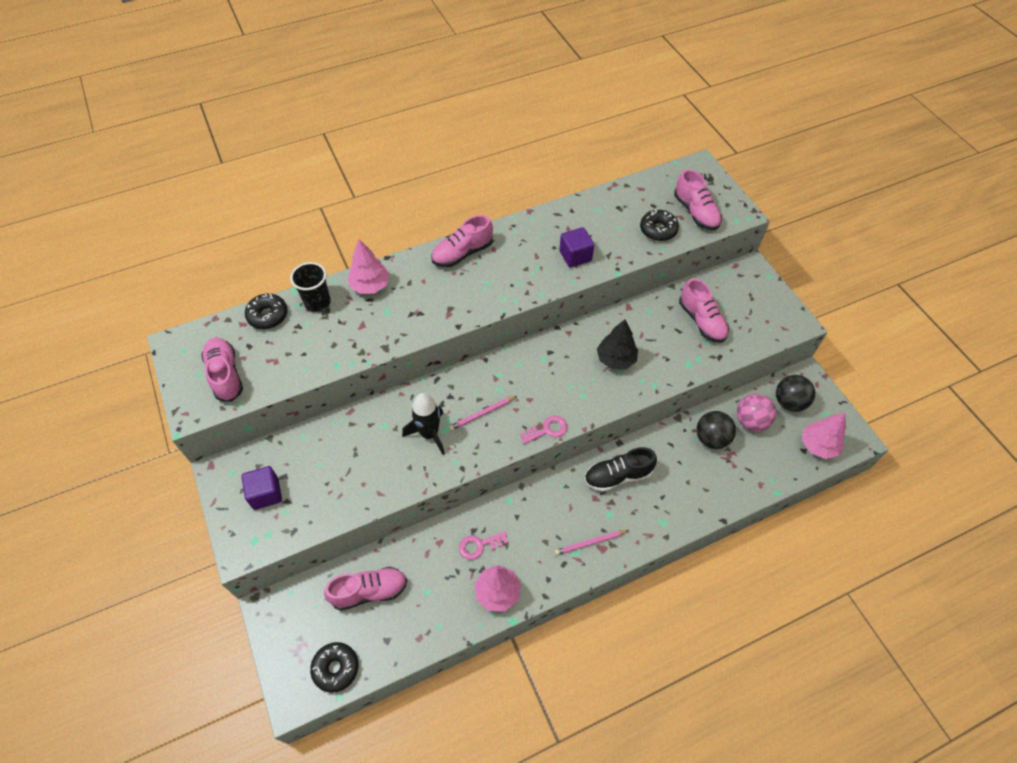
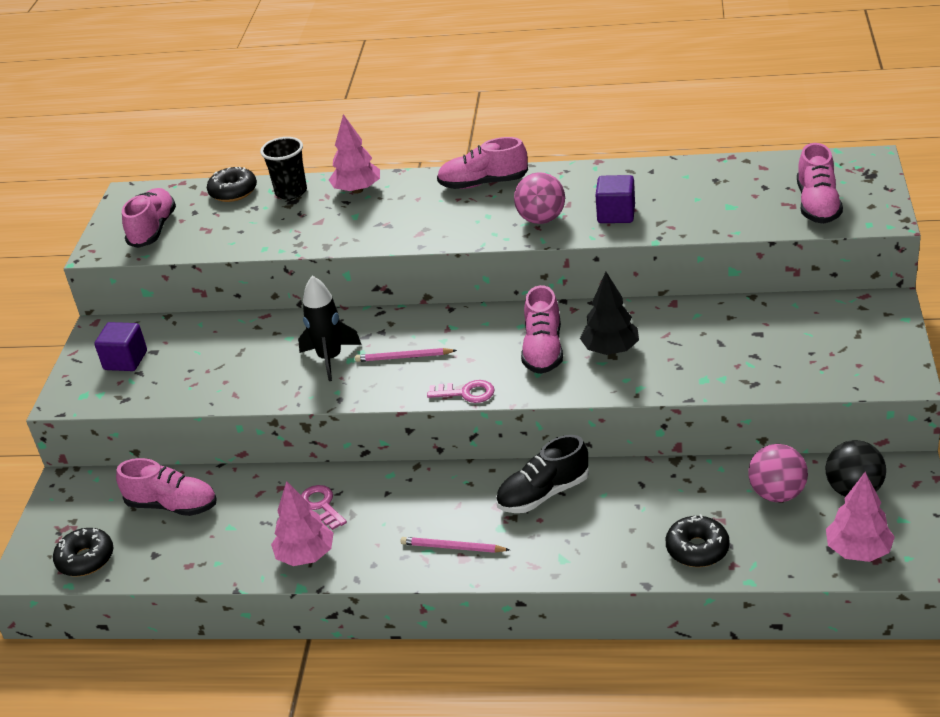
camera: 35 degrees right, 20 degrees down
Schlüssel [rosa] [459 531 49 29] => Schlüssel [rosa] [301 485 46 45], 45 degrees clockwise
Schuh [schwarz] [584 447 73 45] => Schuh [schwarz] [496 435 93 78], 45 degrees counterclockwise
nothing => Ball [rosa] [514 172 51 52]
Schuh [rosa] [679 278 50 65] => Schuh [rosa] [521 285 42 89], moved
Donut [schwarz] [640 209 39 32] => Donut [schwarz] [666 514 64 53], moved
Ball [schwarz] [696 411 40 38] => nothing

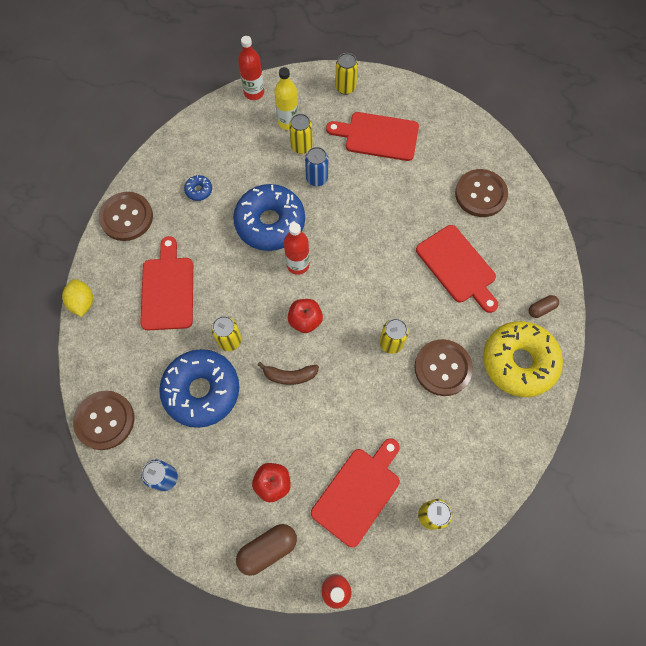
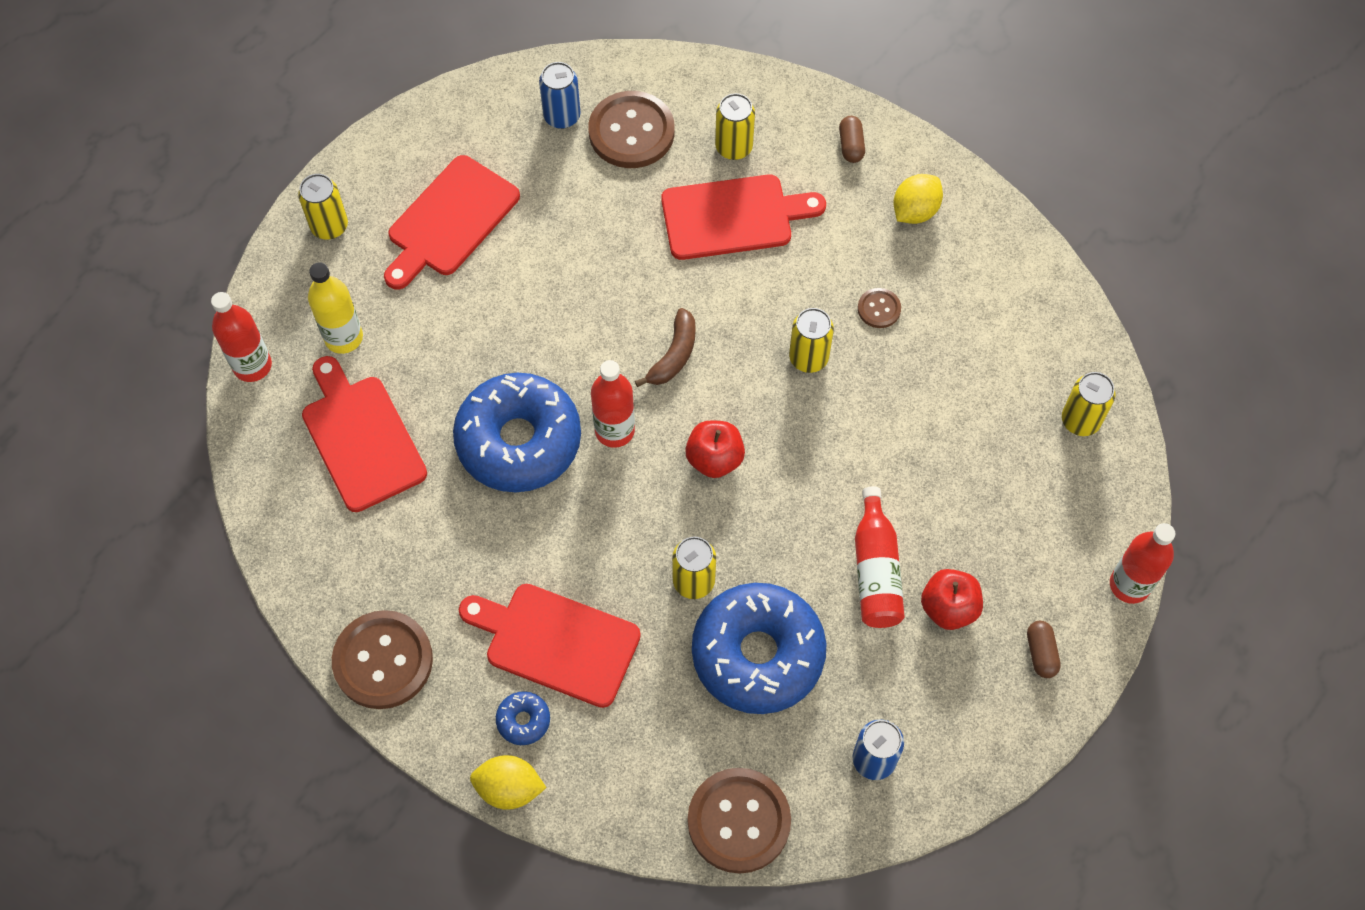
camera: 65 degrees left, 5 degrees down
Schneidebrett [rot] [311 438 89 109] => Schneidebrett [rot] [302 356 125 156], moved
Donut [blau] [184 175 28 26] => Donut [blau] [496 691 54 54], moved
Dose [blau] [305 147 23 39] => Dose [blau] [539 62 42 67], moved
Banane [braun] [257 362 62 23] => Banane [braun] [635 308 61 79], moved
Dose [gelb] [289 114 24 40] => Dose [gelb] [715 93 40 67], moved
nothing => Flasche [rot] [855 487 50 141]
Knopf [braun] [414 339 59 57] => Knopf [braun] [858 288 43 40], x0.48
Donut [gelb] [483 321 80 76] => Zitrone [gelb] [893 174 50 50]
Kapsel [braun] [236 524 61 52] => Kapsel [braun] [1027 621 34 57], x0.58

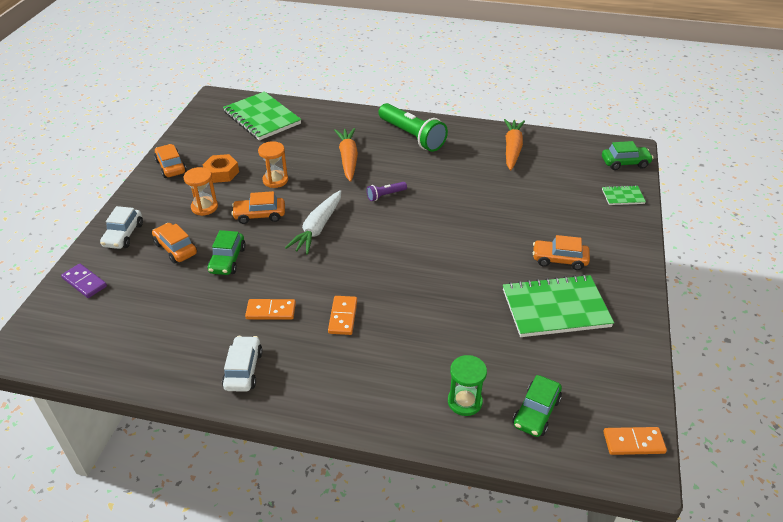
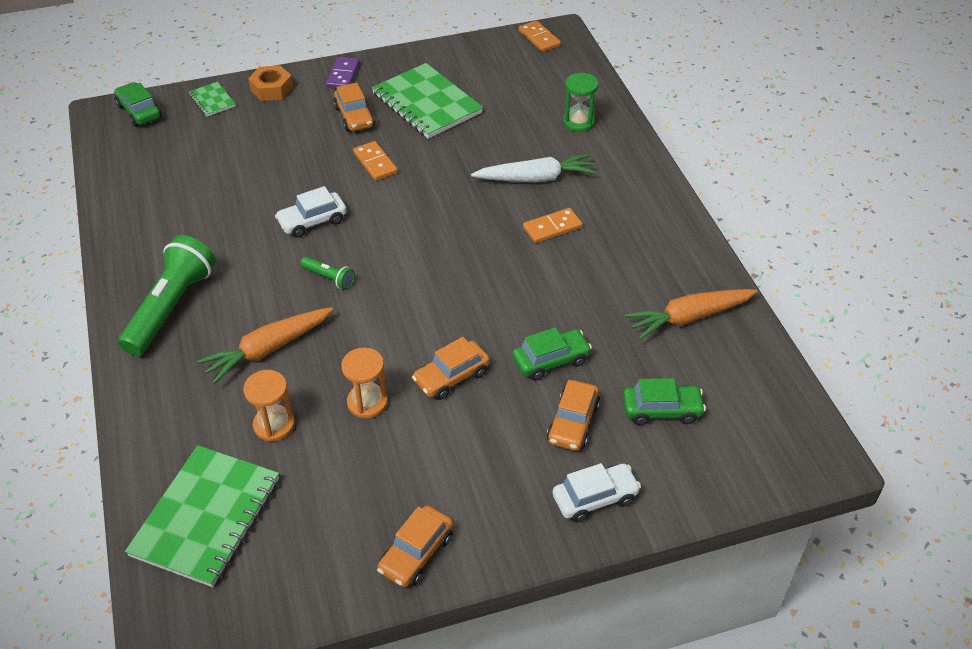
camera: 120 degrees left, 5 degrees up
Sanduhr [orange] [184 167 34 49] => Sanduhr [orange] [243 370 52 72], moved
Sechskantmutter [orange] [203 154 36 29] => Sechskantmutter [orange] [248 65 45 36], moved
Auto [weiß] [222 336 41 56] => Auto [weiß] [275 186 72 52], moved
Taschenlampe [lila] [366 182 41 19] => Taschenlampe [grün] [301 256 54 34]
Dominostein [lila] [61 264 46 34] => Dominostein [lila] [326 57 34 32], moved
Dominostein [orange] [245 299 51 21] => Dominostein [orange] [353 141 45 40], moved
Auto [orange] [231 191 54 33] => Auto [orange] [412 337 78 63], 90 degrees clockwise
Karotte [weiß] [285 190 56 65] => Karotte [weiß] [471 154 126 28], moved
Auto [grün] [513 375 49 62] => Auto [grün] [623 378 83 47], moved
Karotte [orange] [504 119 21 51] => Karotte [orange] [625 289 133 51], moved

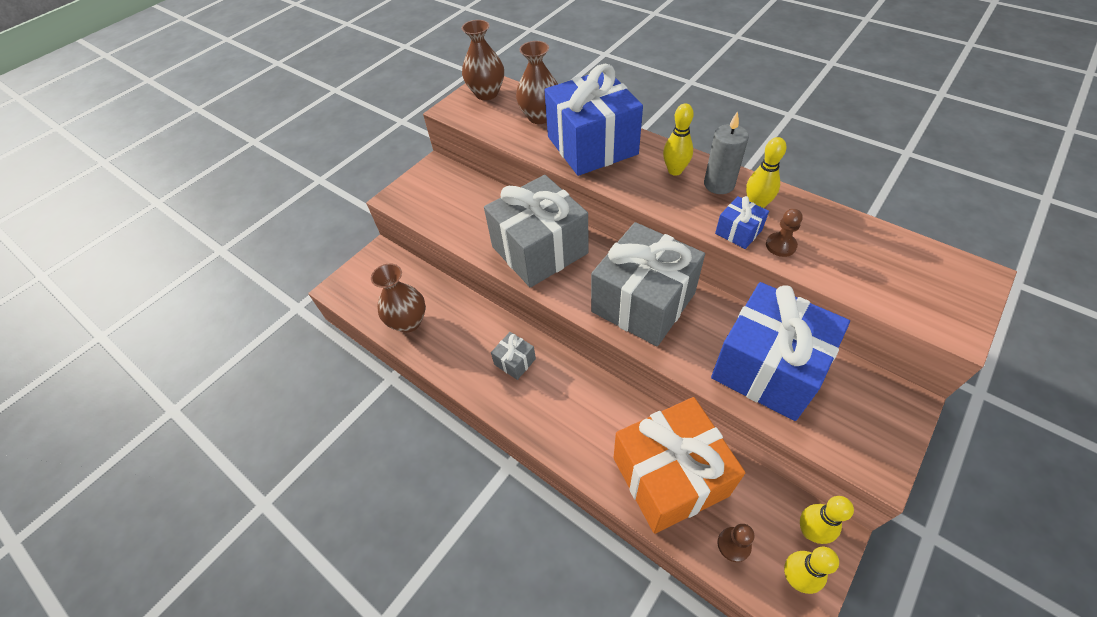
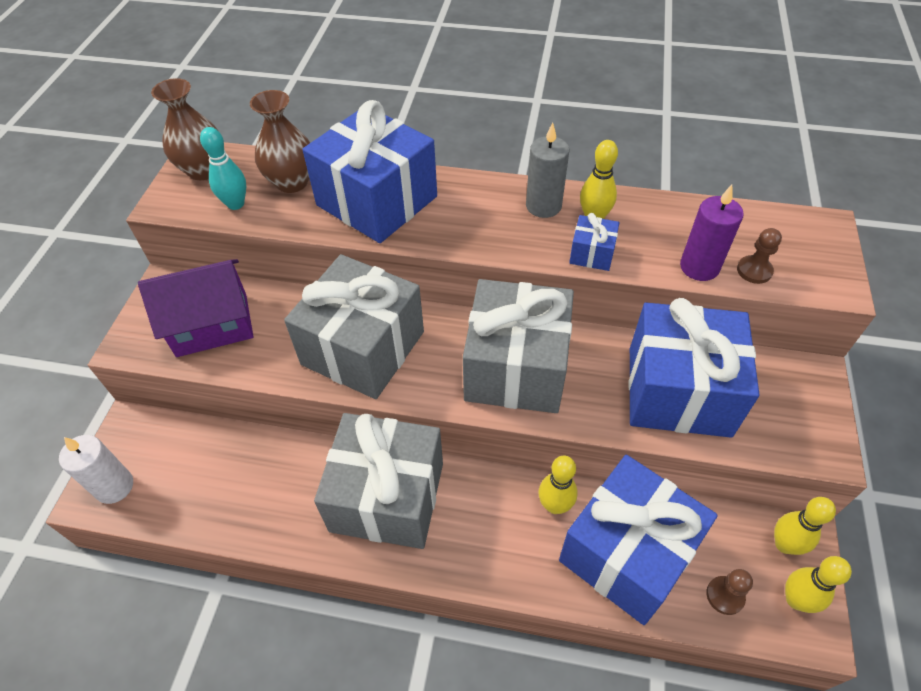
camera: 30 degrees left, 0 degrees up
nothing => Kerze [weiß] [59 435 74 69]
nothing => Haus [lila] [138 259 115 98]
nothing => Bowlingkegel [türkis] [200 127 46 83]
Geschenk [grau] [491 332 45 48] => Geschenk [grau] [314 413 129 136], x2.39
Bowlingkegel [gelb] [663 103 31 73] => Bowlingkegel [gelb] [539 456 39 58], moved
Geschenk [orange] [614 397 131 137] => Geschenk [blau] [559 455 159 170]
nothing => Kerze [lila] [680 185 64 96]
Bauer [braun] [766 209 37 48] => Bauer [braun] [737 228 45 56], moved
Vase [braun] [371 263 55 70] => nothing

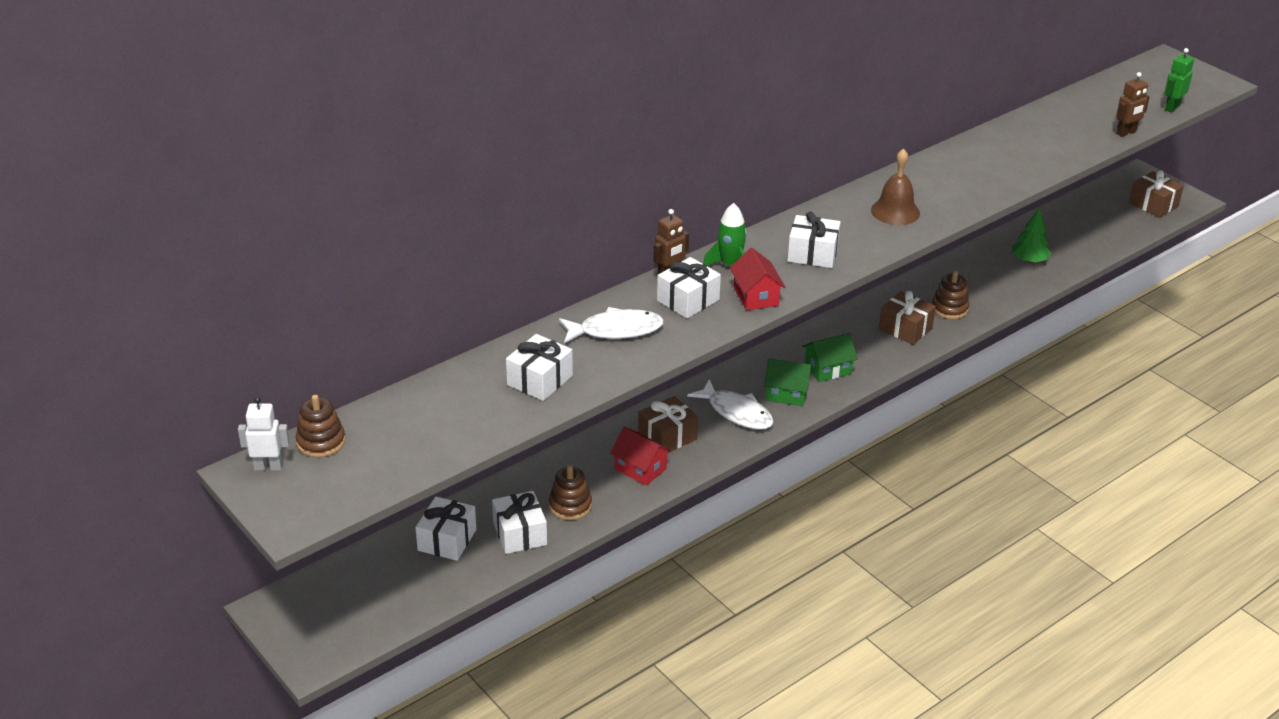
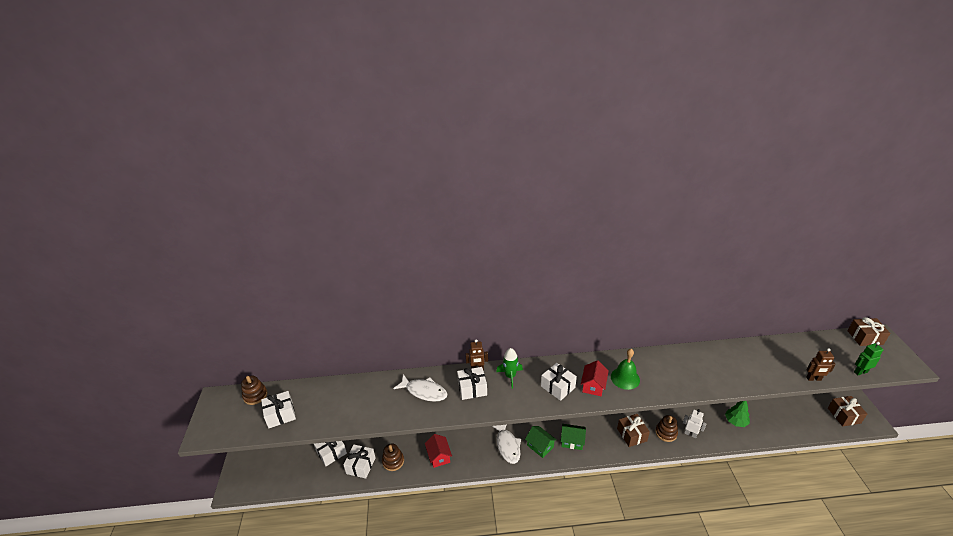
camera: 35 degrees right, 0 degrees up
Geschenk [weiß] [506 334 67 67] => Geschenk [weiß] [261 391 35 37], moved
Haus [rot] [730 248 56 63] => Haus [rot] [581 360 28 36], moved
Glocke [braun] [871 148 49 77] => Glocke [grün] [611 349 29 41]
Roboter [weiß] [238 397 52 74] => Roboter [weiß] [683 409 24 29], moved
Geschenk [braun] [638 396 60 57] => Geschenk [braun] [848 317 42 29], moved

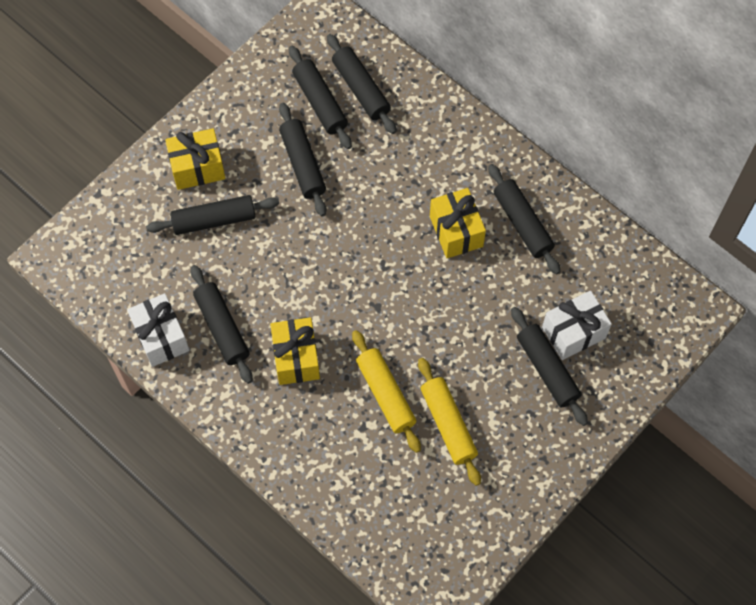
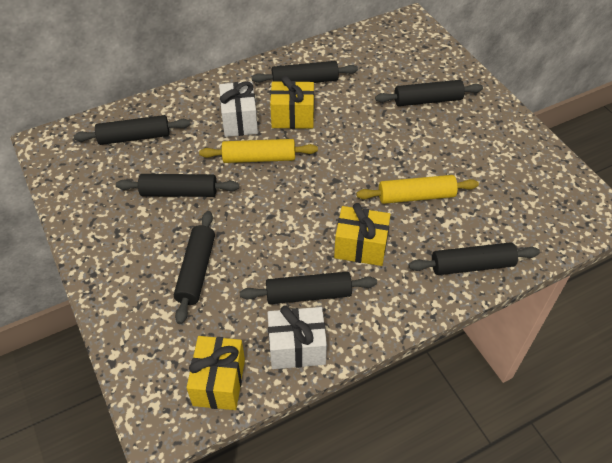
camera: 70 degrees left, 15 degrees down
Geschenk [gelb] [165 128 61 62] => Geschenk [gelb] [187 336 58 74], moved
Nudelholz [gelb] [418 358 63 128] => Nudelholz [gelb] [199 139 119 24], moved
Geschenk [weiß] [542 291 70 69] => Geschenk [weiß] [219 81 39 56], moved
Nudelholz [schwarz] [289 46 63 103] => Nudelholz [schwarz] [409 242 131 33], moved

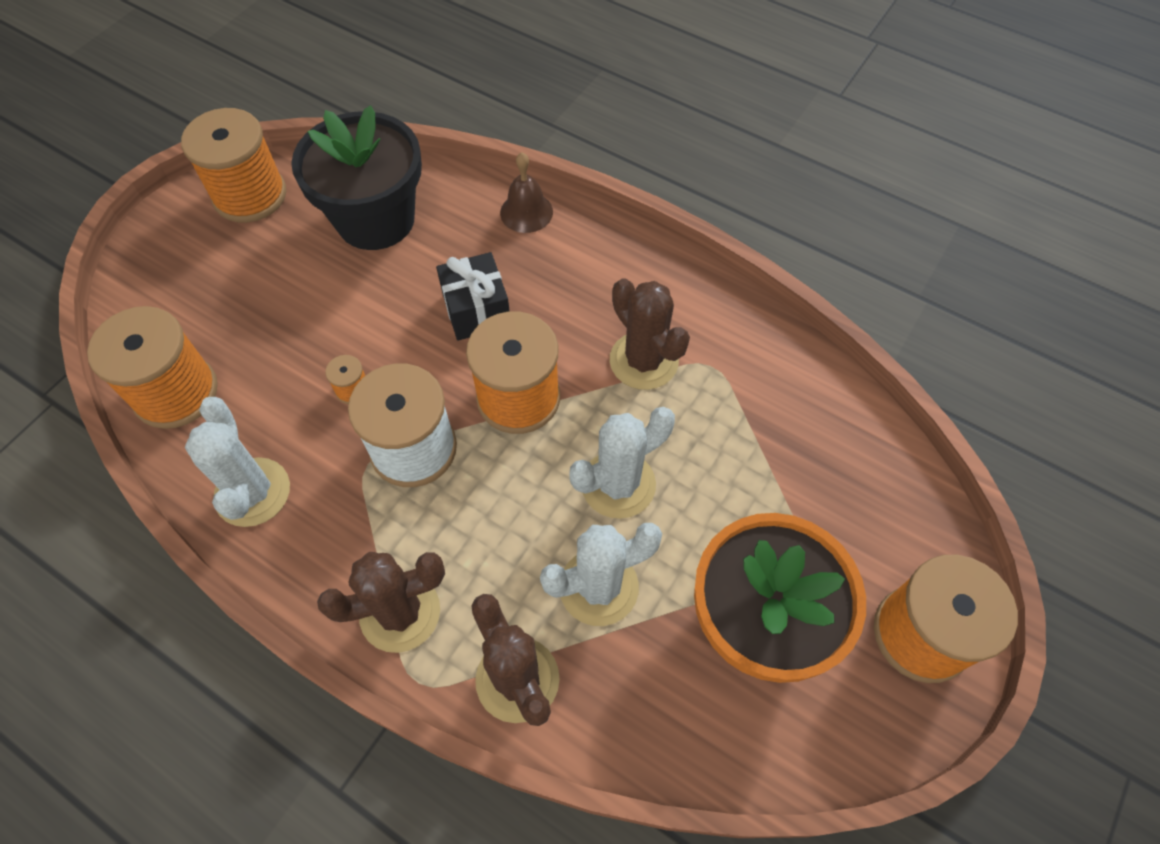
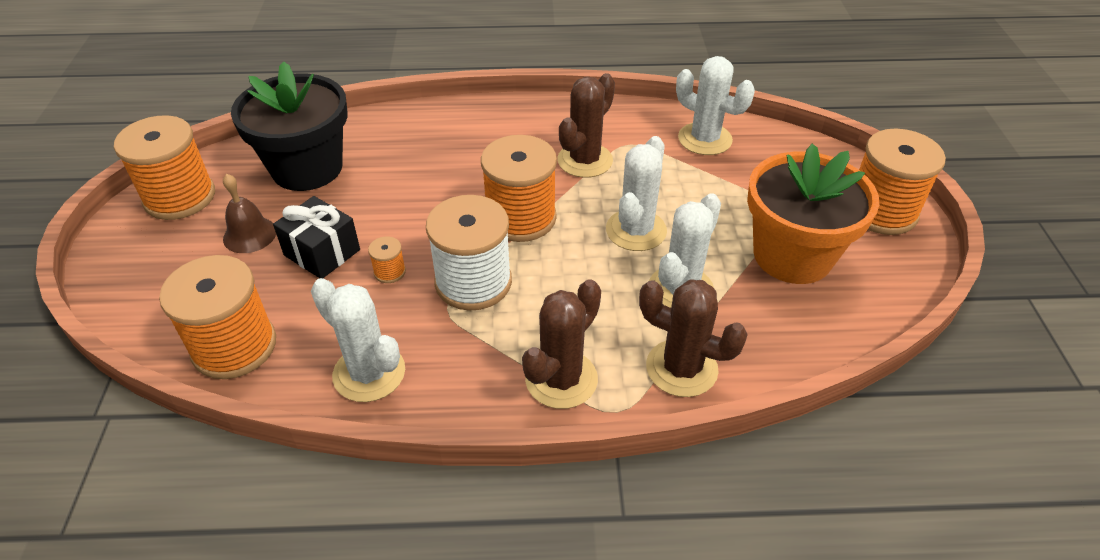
camera: 35 degrees left, 15 degrees down
Glocke [braun] [500 152 53 81] => Glocke [braun] [223 174 53 79], moved
Geschenk [schwarz] [436 252 74 89] => Geschenk [schwarz] [273 196 87 82], moved
Kaktus [braun] [610 278 80 112] => Kaktus [braun] [557 73 58 105], 75 degrees counterclockwise
nothing => Kaktus [weiß] [676 56 79 99]

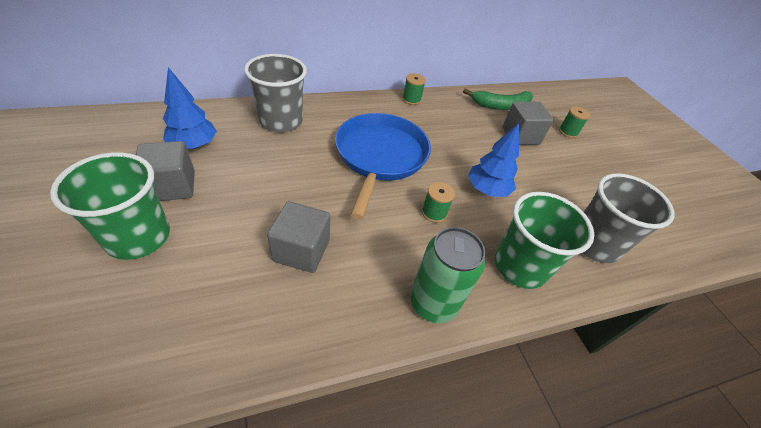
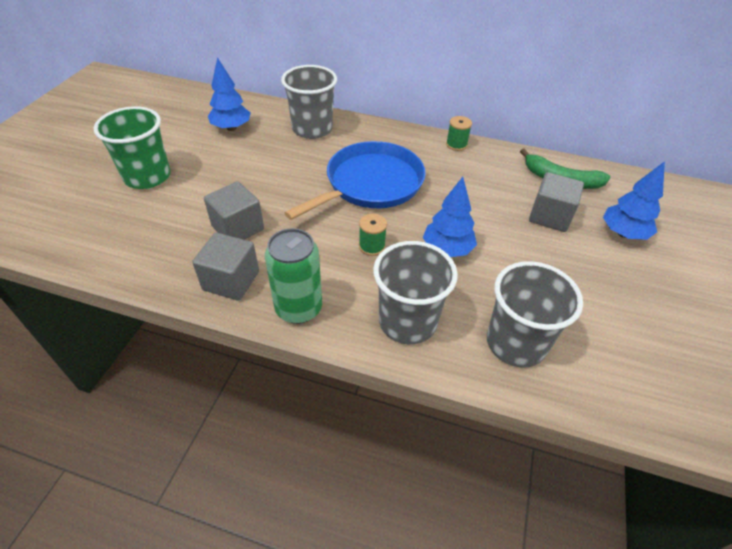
camera: 40 degrees right, 0 degrees up
Kubus [grau] [136 141 59 60] => Kubus [grau] [192 233 67 68], moved
Becher [grün] [495 192 99 97] => Becher [grau] [373 241 85 103]
Garnrolle [grün] [559 107 31 31] => Baum [blau] [603 161 62 79]

